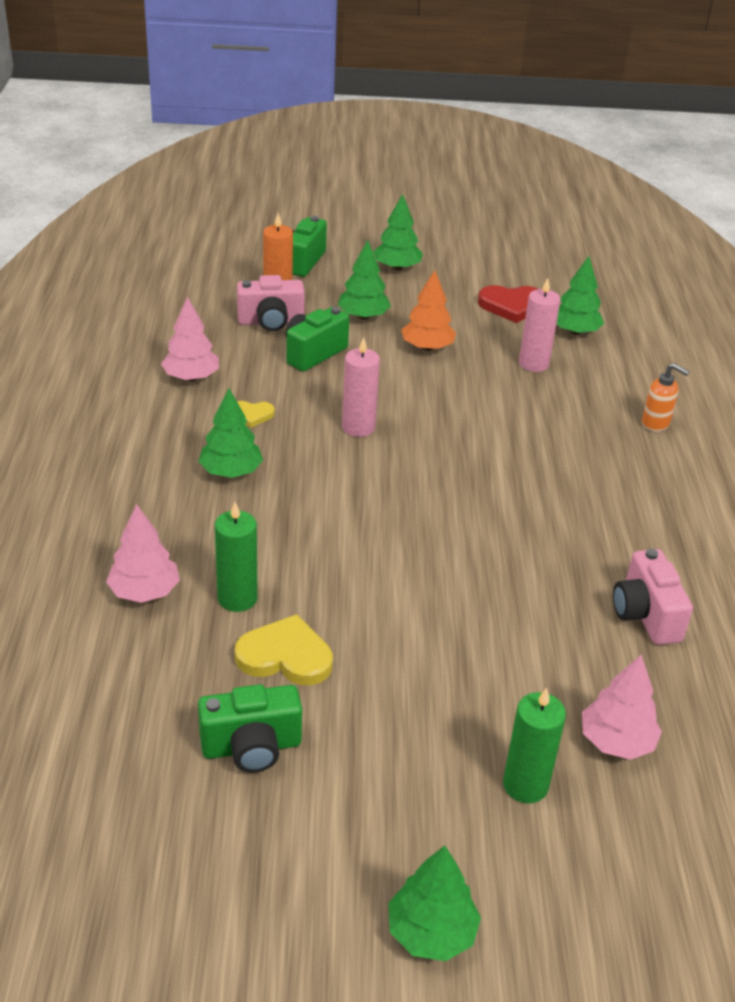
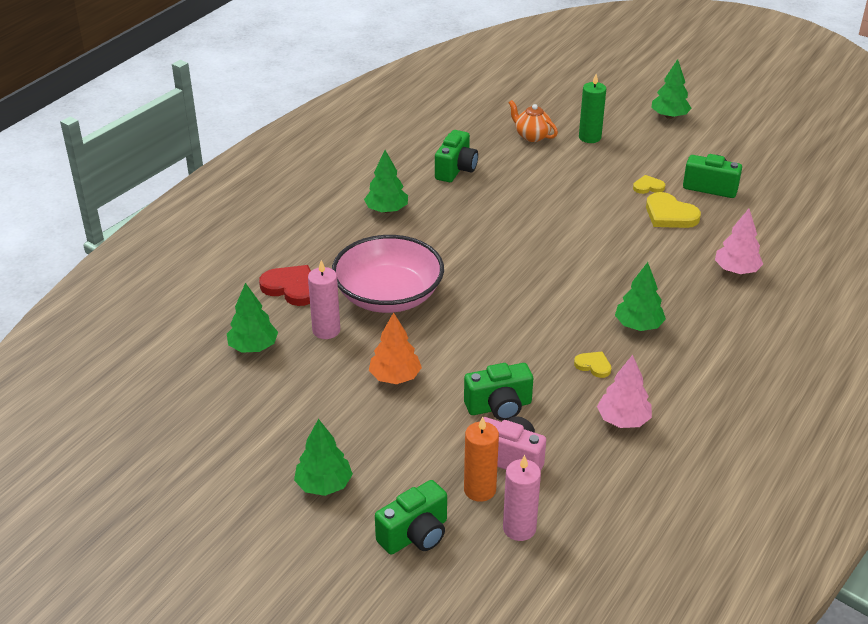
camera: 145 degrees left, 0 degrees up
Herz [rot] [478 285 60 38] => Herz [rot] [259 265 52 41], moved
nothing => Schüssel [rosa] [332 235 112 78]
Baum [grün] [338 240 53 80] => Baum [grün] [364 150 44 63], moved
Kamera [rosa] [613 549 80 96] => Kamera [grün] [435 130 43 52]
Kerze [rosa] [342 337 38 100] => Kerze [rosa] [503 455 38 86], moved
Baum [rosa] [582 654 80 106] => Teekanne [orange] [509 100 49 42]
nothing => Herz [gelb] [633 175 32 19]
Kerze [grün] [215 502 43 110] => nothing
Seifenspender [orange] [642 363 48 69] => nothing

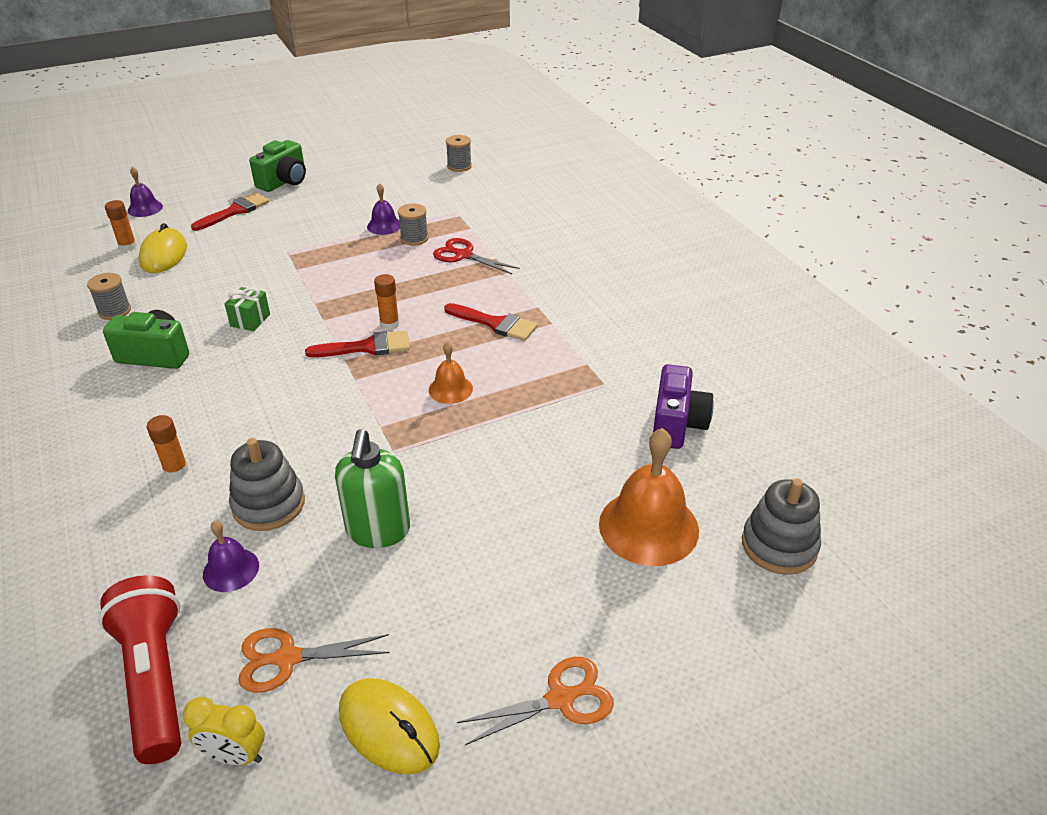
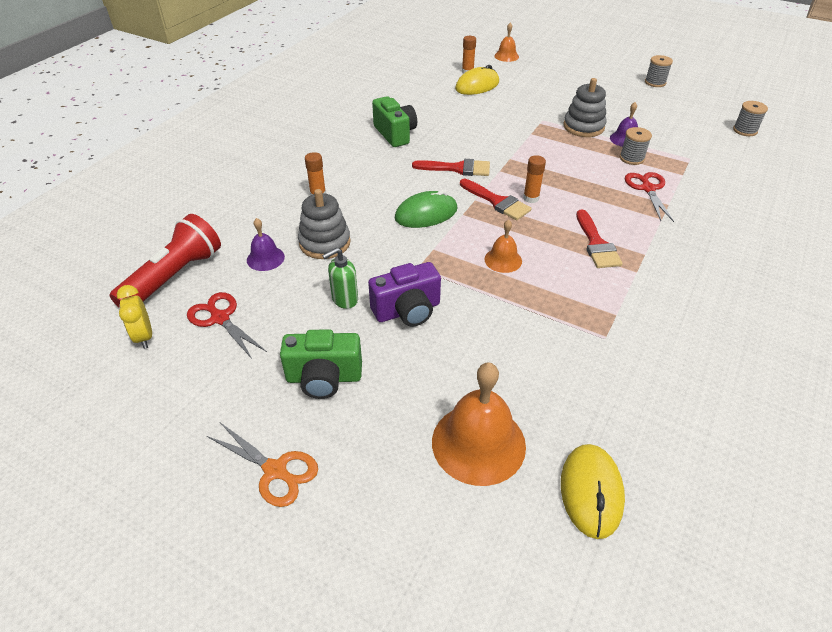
camera: 55 degrees right, 5 degrees up
Schere [orange] [238 628 152 65] => Schere [rot] [187 292 80 67]
Kamera [grün] [249 140 57 52] => Kamera [grün] [280 329 82 70], moved
Seifenspender [grün] [335 429 75 119] => Seifenspender [grün] [322 248 36 61], x0.63
Kamera [lila] [653 364 61 85] => Kamera [lila] [368 262 73 64], moved
nothing => Computermaus [grün] [395 190 63 38]
Pinsel [rot] [191 192 78 39] => Pinsel [rot] [412 159 78 17], moved
Glocke [lila] [128 167 35 50] => Glocke [orange] [494 23 25 39]
Computermaus [gelb] [339 678 101 96] => Computermaus [gelb] [561 444 64 95], moved
Stapelspielzeug [grau] [742 478 79 97] => Stapelspielzeug [grau] [563 78 43 59], moved
Garnrolle [grau] [87 273 44 47] => Garnrolle [grau] [645 55 28 32], moved
Geschenk [grün] [225 287 45 44] => nothing

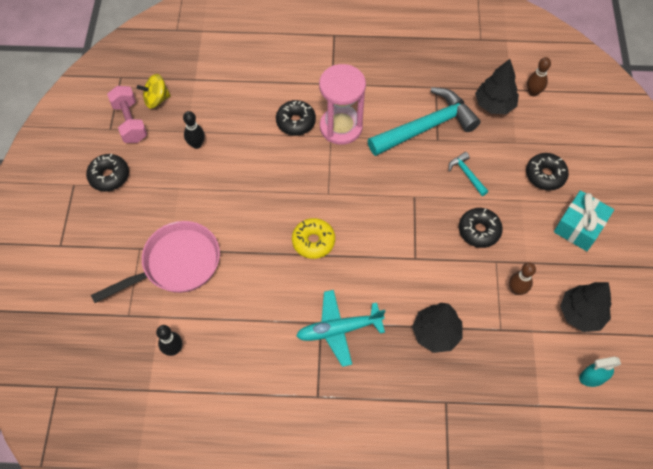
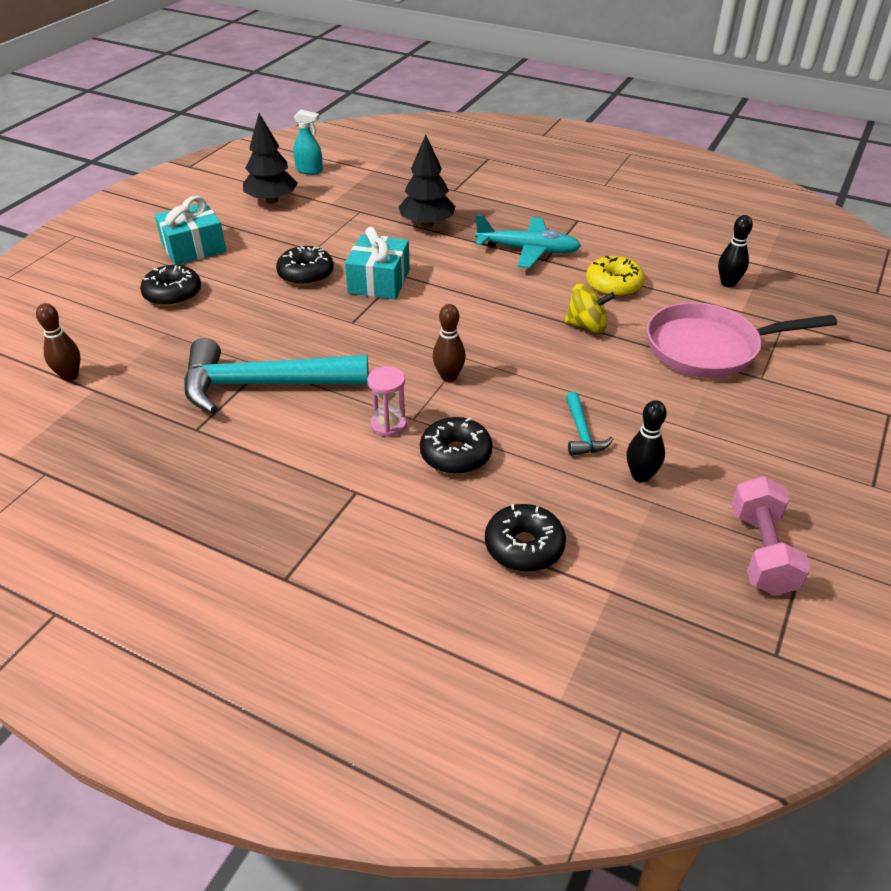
camera: 155 degrees left, 20 degrees down
nothing => Geschenk [türkis] [345 227 65 72]
Sanduhr [rosa] [319 64 47 81] => Sanduhr [rosa] [367 366 40 71], x0.48
Bowlingkegel [braun] [509 262 27 33] => Bowlingkegel [braun] [433 304 33 78], moved
Donut [schwarz] [86 154 43 38] => Donut [schwarz] [485 504 81 68], moved
Kreisel [gelb] [137 74 34 35] => Kreisel [gelb] [565 284 50 49], moved
Hammer [türkis] [448 152 40 44] => Hammer [türkis] [566 392 47 64], moved
Donut [gelb] [292 218 43 41] => Donut [gelb] [586 256 59 41], moved
Baum [schwarz] [475 59 44 55] => nothing

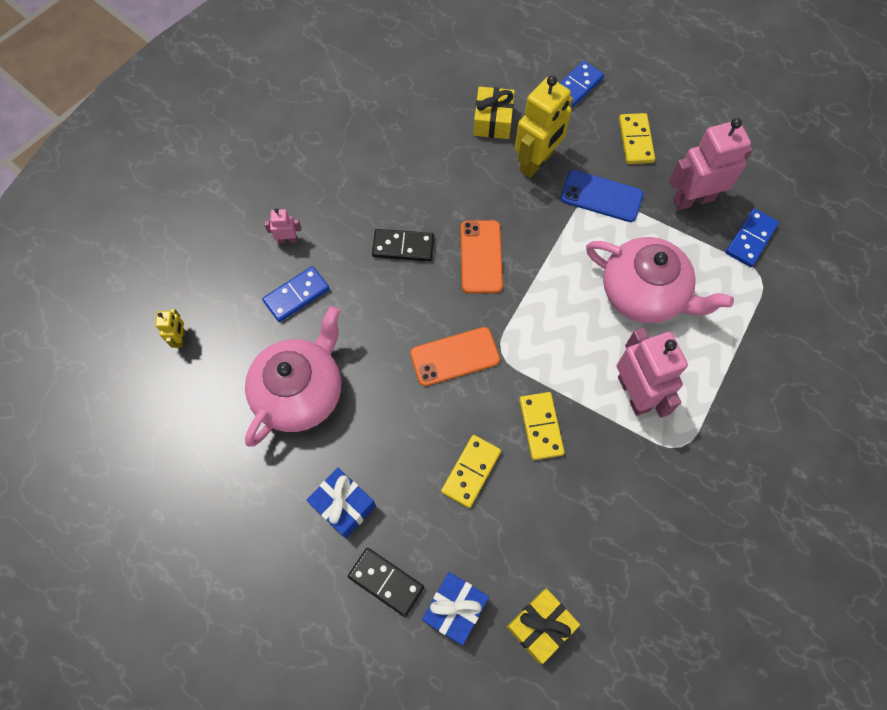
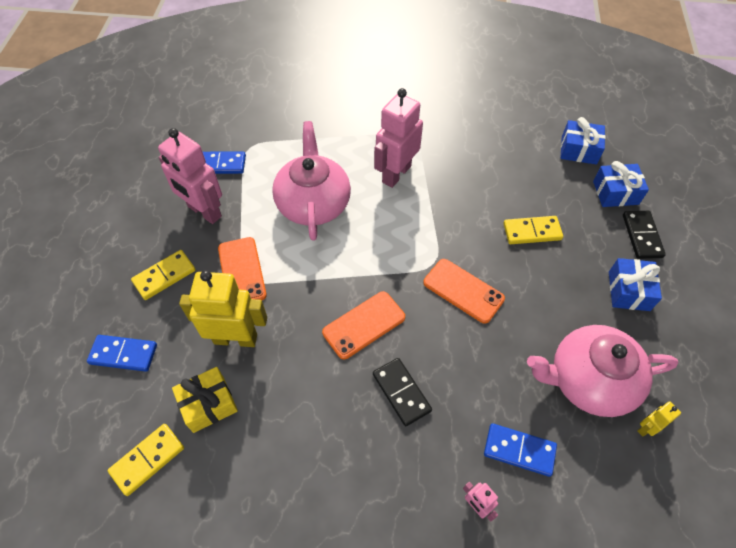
camera: 125 degrees left, 10 degrees down
Dominostein [gelb] [519 392 46 68] => Dominostein [gelb] [108 424 76 72], moved
Handy [blau] [561 170 82 52] => Handy [orange] [218 237 49 63]
Geschenk [gelb] [507 589 73 75] => Geschenk [blau] [561 117 45 48]
Roboter [gelb] [155 309 30 39] => Roboter [gelb] [637 401 44 36], moved

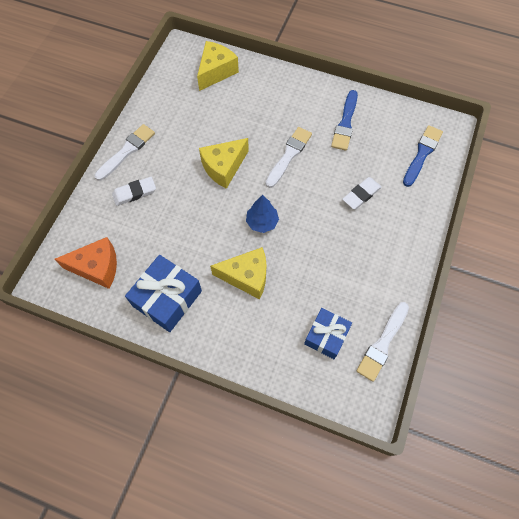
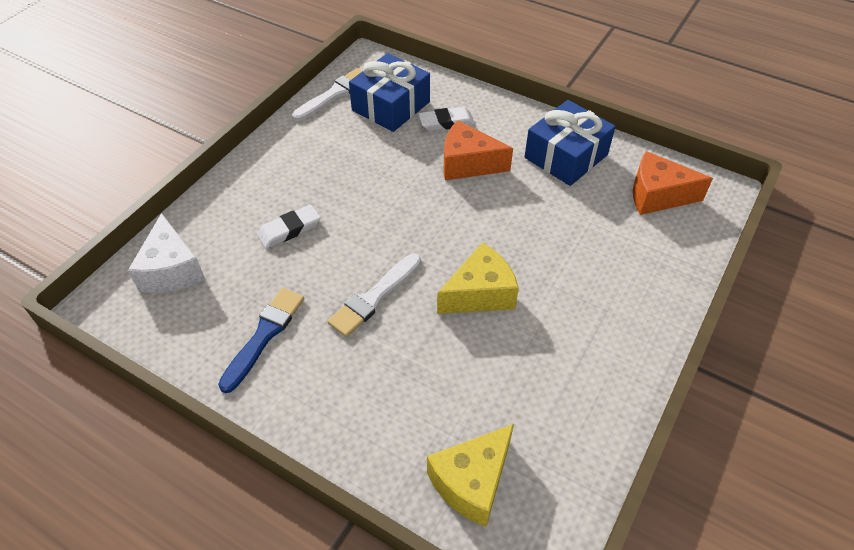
camera: 170 degrees left, 15 degrees down
Pinsel [blau] [403 125 40 62] => Käse [weiß] [128 213 77 80]
Geschenk [blau] [304 308 48 51] => Geschenk [blau] [349 53 81 79], x1.50
Radiergummi [weiß] [112 177 44 29] => Radiergummi [weiß] [419 107 56 24], moved
Käse [gelb] [210 247 56 52] => Käse [orange] [443 120 70 60]
Pinsel [weiß] [94 124 61 57] => nothing
Baum [blau] [246 195 33 38] => nothing

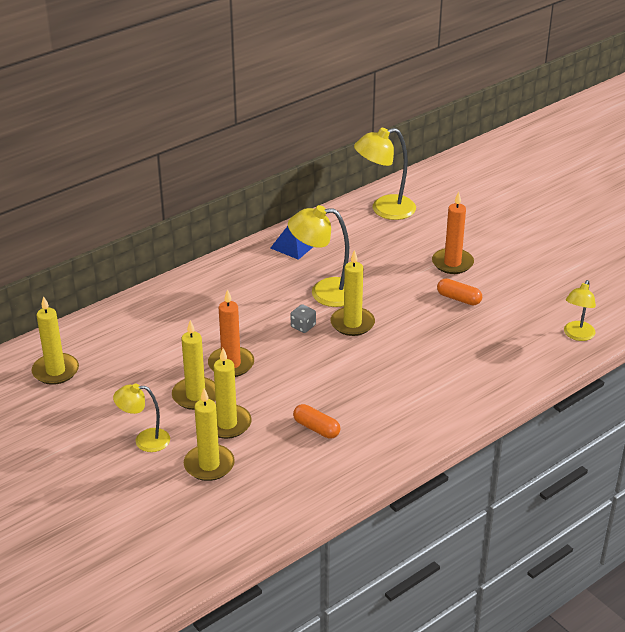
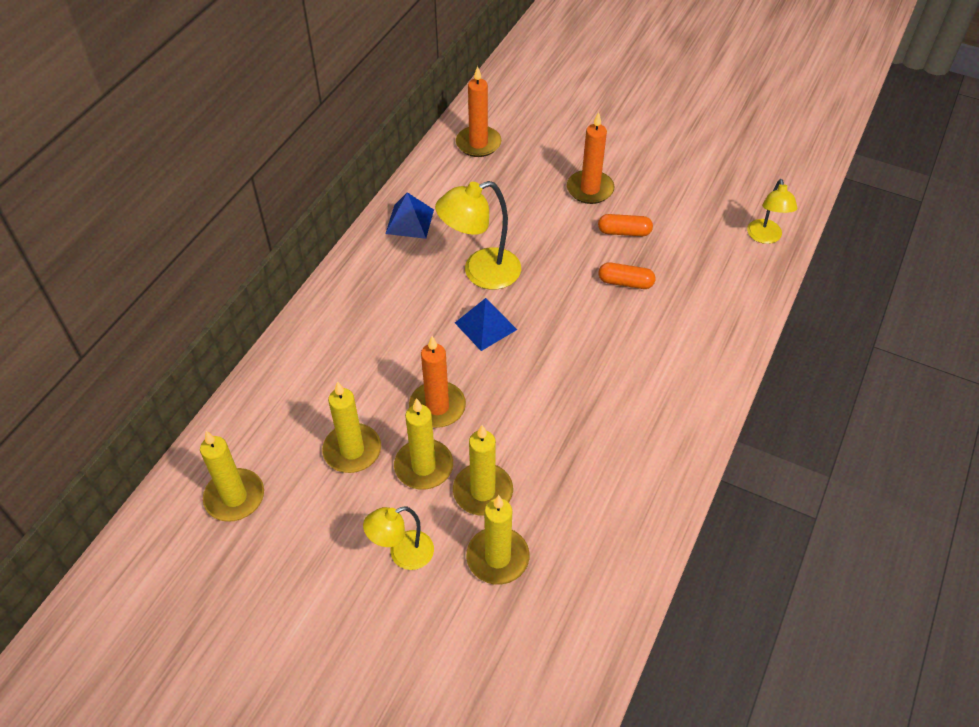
camera: 25 degrees left, 15 degrees up
Kerze [gelb] [330 250 45 86] => Kerze [gelb] [322 381 59 92], moved
Spielwürfel [grau] [291 304 25 29] => Pyramide [blau] [455 298 62 53]
Lampe [gelb] [354 128 62 92] => Kerze [orange] [456 66 45 91]
Kapsel [orange] [293 404 48 35] => Kapsel [orange] [598 262 57 27], moved

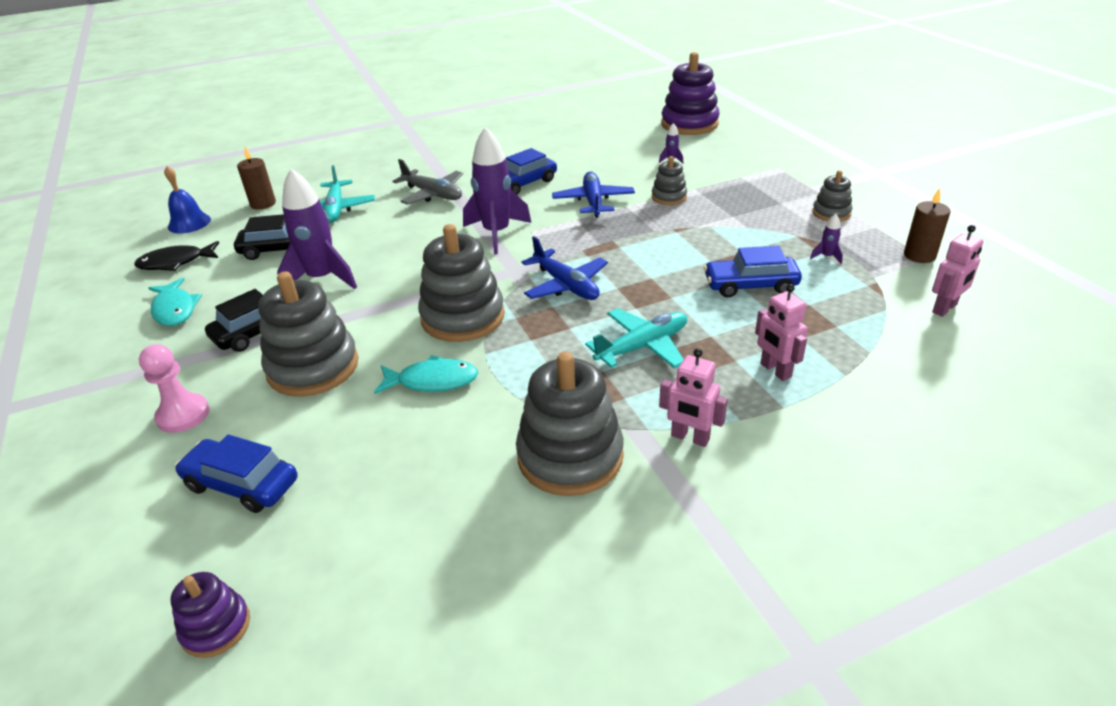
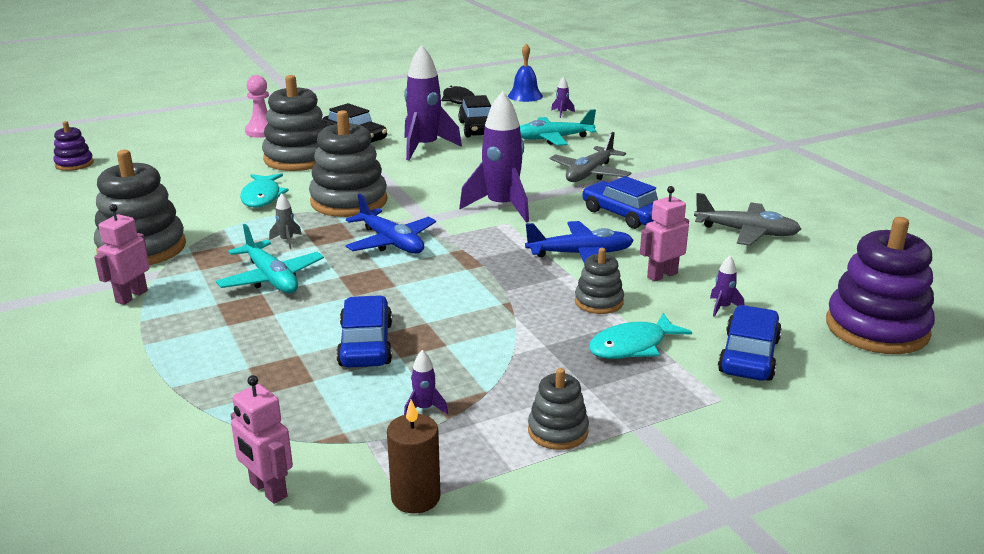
camera: 85 degrees right, 10 degrees down
nothing => Rakete [grau] [269 193 33 56]
Flugzeug [blau] [522 236 86 64] => Flugzeug [blau] [345 193 91 61], 90 degrees counterclockwise
Kerze [braun] [237 147 39 63] => Rakete [lila] [551 76 24 42]
Fisch [türkis] [148 278 54 48] => Fisch [türkis] [589 313 103 46], moved
Roboter [rosa] [755 284 53 97] => Roboter [rosa] [640 186 49 95], moved
nothing => Flugzeug [grau] [694 193 107 53]
Auto [blau] [175 434 123 79] => Auto [blau] [718 305 64 76], moved

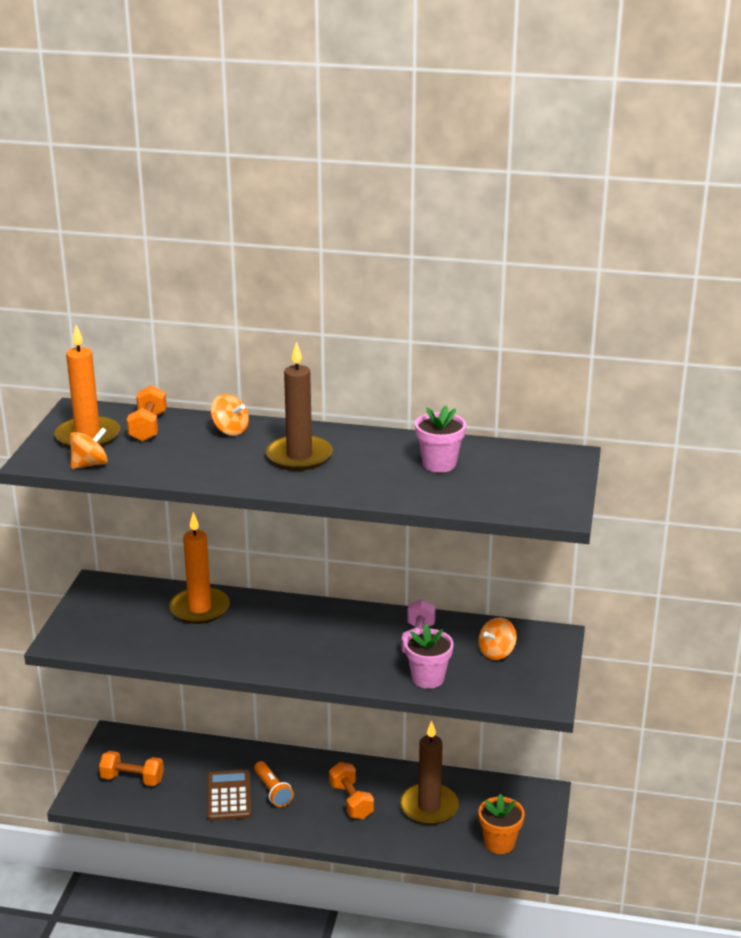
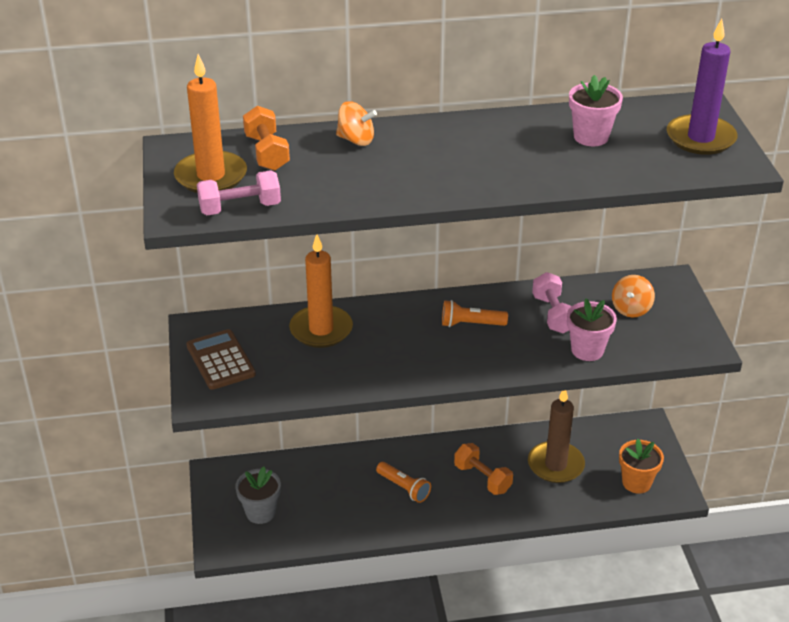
camera: 20 degrees left, 10 degrees up
Taschenrechner [braun] [207 770 45 51] => Taschenrechner [braun] [186 329 70 61], moved
Kreisel [orange] [70 427 38 42] => Hantel [rosa] [197 170 84 45]
Hantel [orange] [99 751 65 35] => Blumentopf [grau] [235 467 46 57]
nothing => Taschenlampe [orange] [442 300 66 27]
nothing => Kerze [lila] [667 19 71 136]
Kerze [braun] [266 342 67 129] => nothing

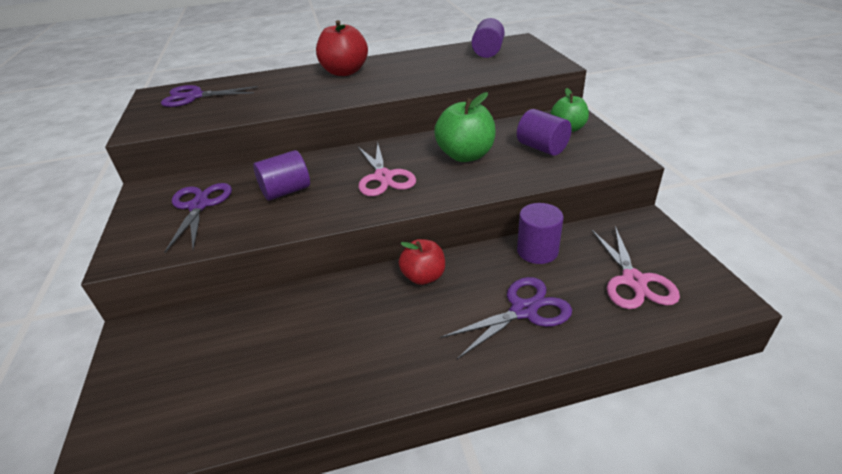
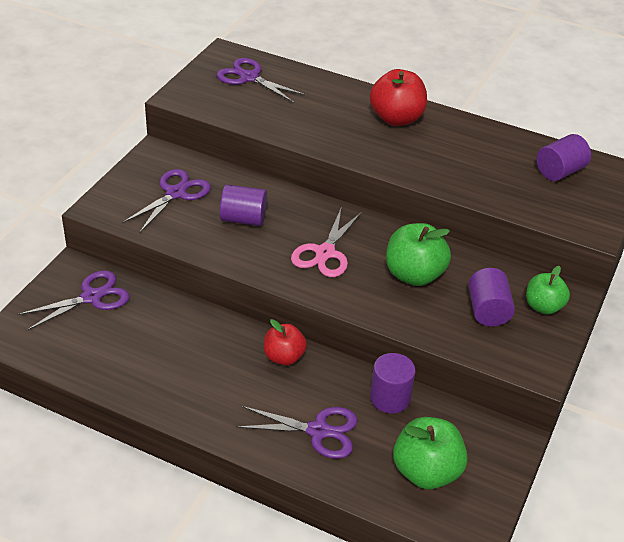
camera: 35 degrees right, 5 degrees up
nothing => Schere [lila] [17 270 112 61]
Schere [rosa] [591 226 89 83] => Apfel [grün] [393 417 75 72]

